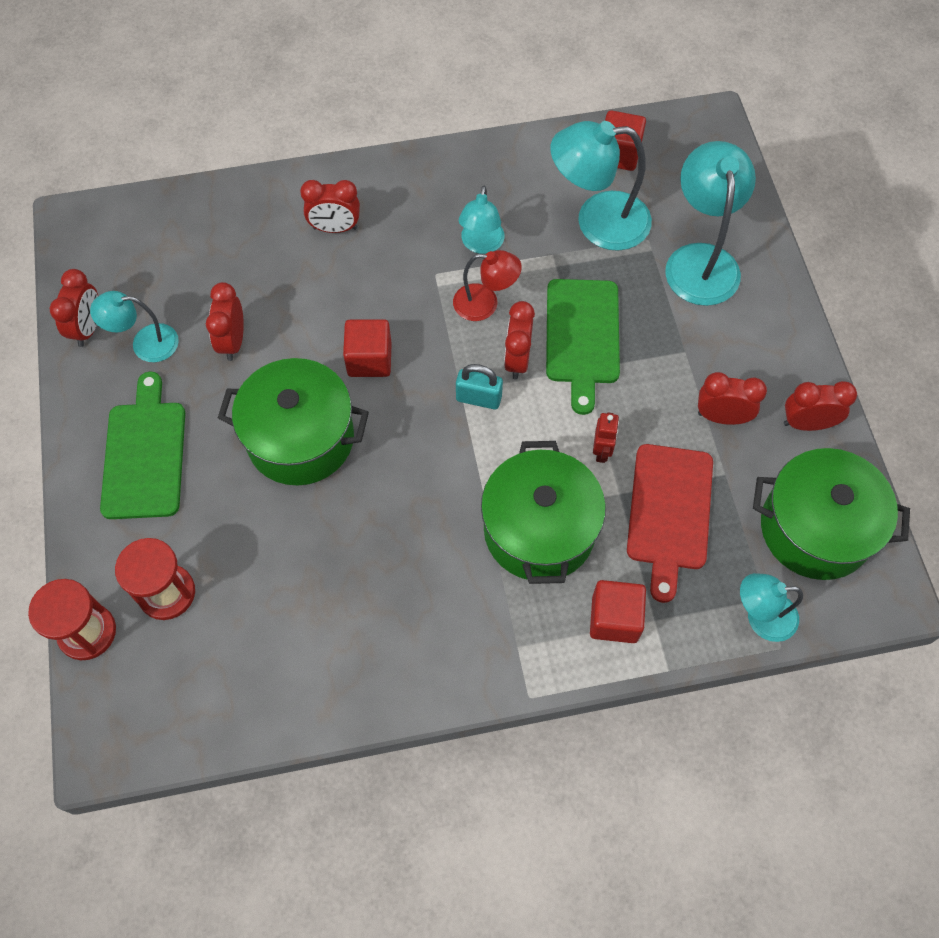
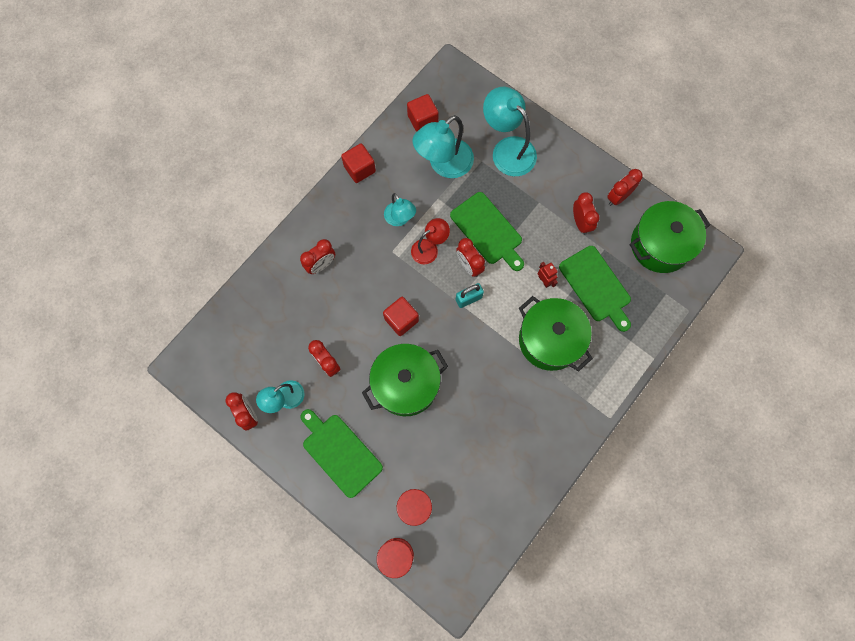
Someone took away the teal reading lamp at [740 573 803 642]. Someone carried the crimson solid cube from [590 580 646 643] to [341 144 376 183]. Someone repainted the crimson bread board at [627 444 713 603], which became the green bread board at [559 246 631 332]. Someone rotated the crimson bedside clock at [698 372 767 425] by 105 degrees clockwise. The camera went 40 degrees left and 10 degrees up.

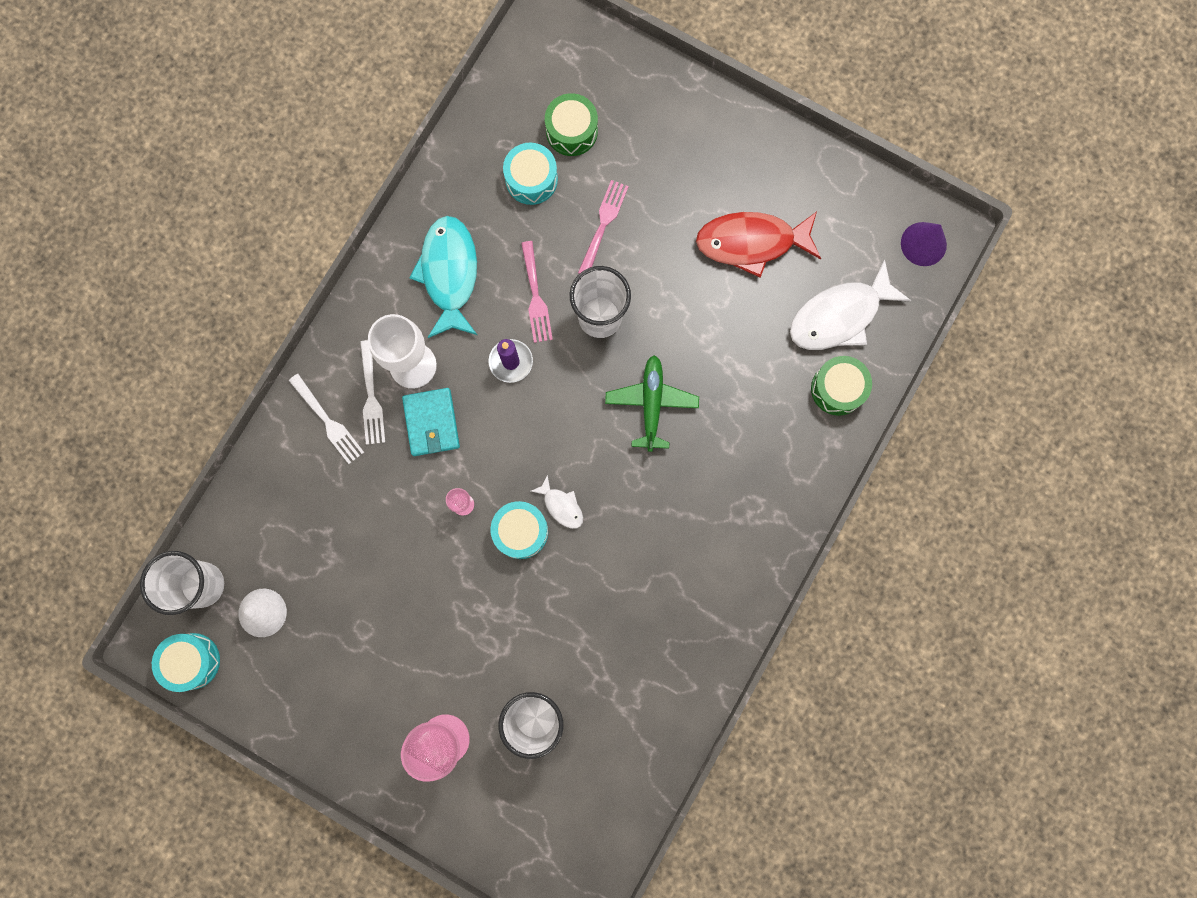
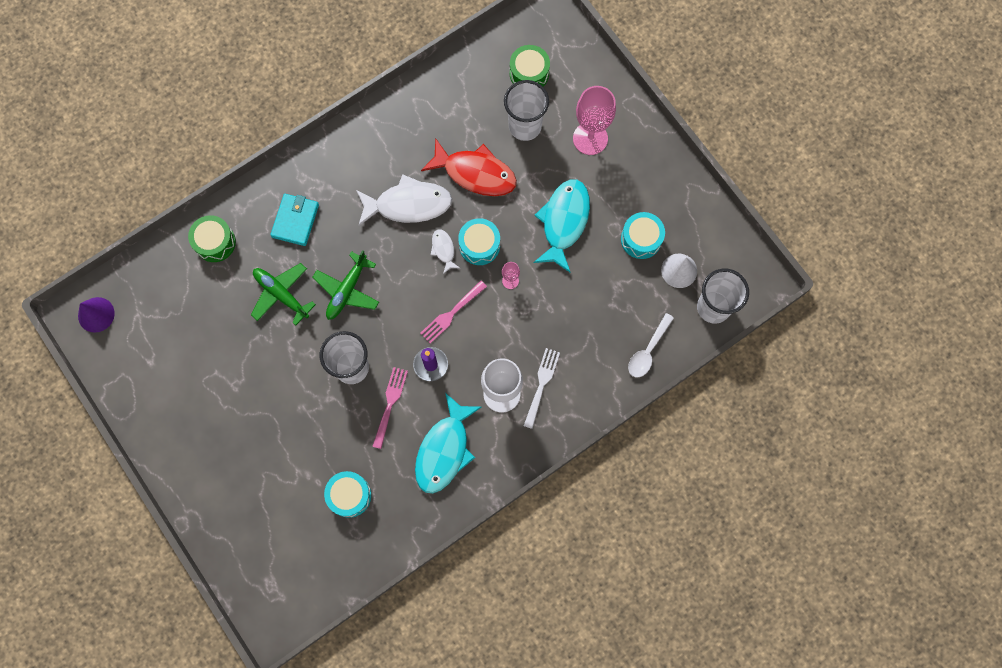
Someone took away the pure white table fork at [289 374 364 464]. Someone put down the green plane at [251 263 316 325]. Someone put down the teal fish at [533 179 590 273]. Someone put down the pure white spoon at [628 313 674 377]. Someone carried the teal drum from [152 633 220 692] to [621 212 665 259]. Someone carried the teal billfold from [402 388 460 456] to [270 194 319 246]. Someone carried the green drum from [545 93 598 156] to [510 45 550 87]. Someone carried the rose-pink table fork from [578 180 629 274] to [420 281 487 344]. Someone carried the crimson fish from [696 212 821 277] to [421 138 517 196]. Someone carried the pure white fish from [790 259 911 350] to [356 174 452 226]. The camera went 155 degrees left and 5 degrees down.

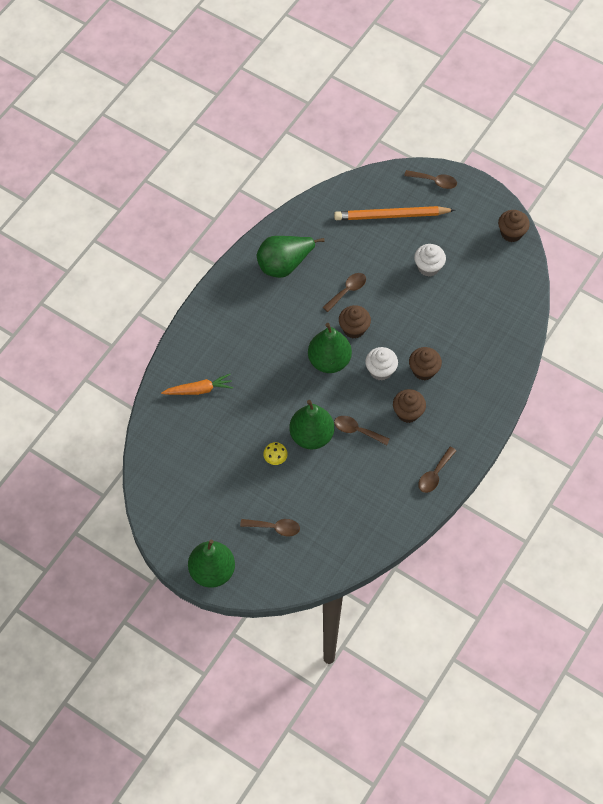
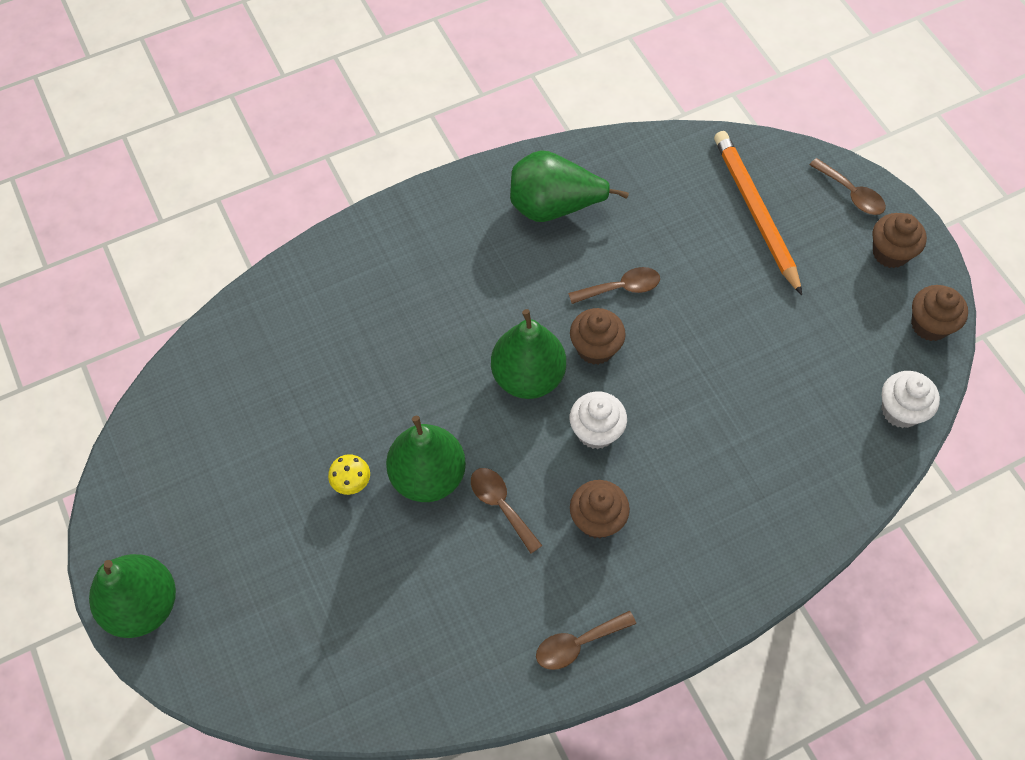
Someone took away the bright orange toy carrot at [161 374 233 395]. Someone took away the dark brown spoon at [240 519 300 536]. Someone carried the dark brown muffin from [409 347 442 380] to [873 213 927 268]. Someone carried the pure white muffin from [414 244 446 277] to [882 371 940 428]. Someone rotated the bright orange lead pencil at [334 206 455 220] by 45 degrees clockwise. The camera went 30 degrees right and 0 degrees up.

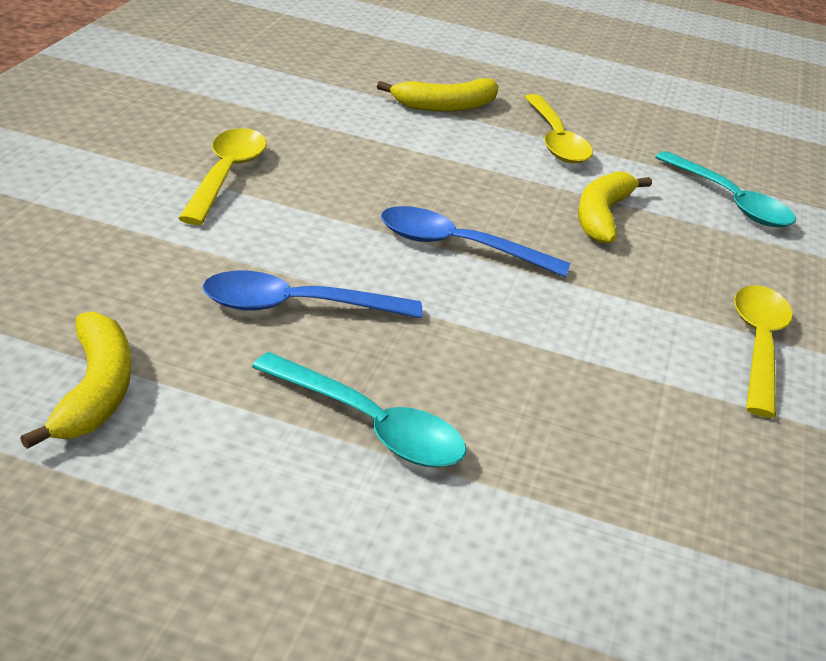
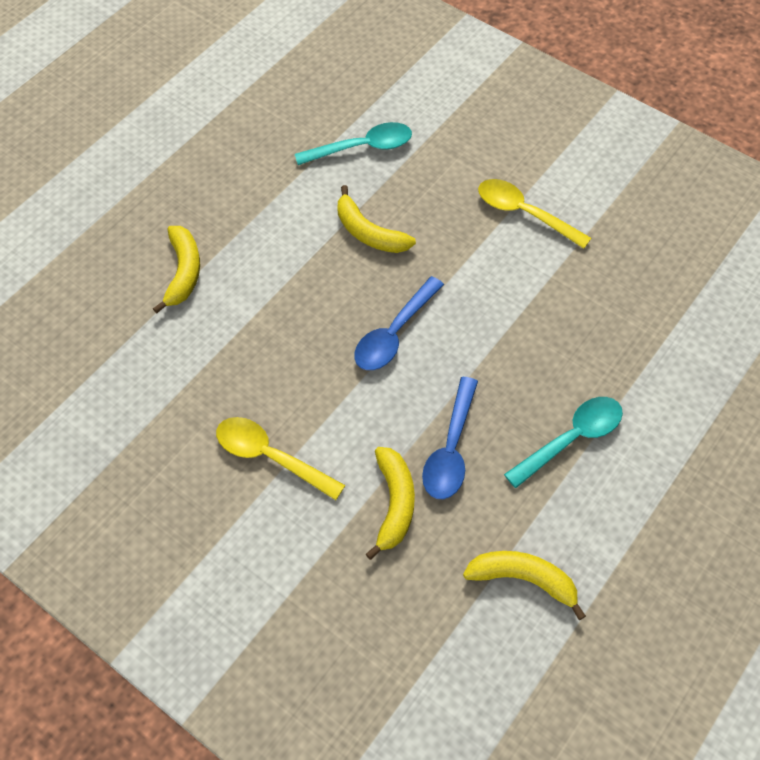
Someone took away the yellow spoon at [525 94 593 164]. Someone put down the yellow banana at [366 447 415 560]. The camera went 65 degrees left and 25 degrees up.

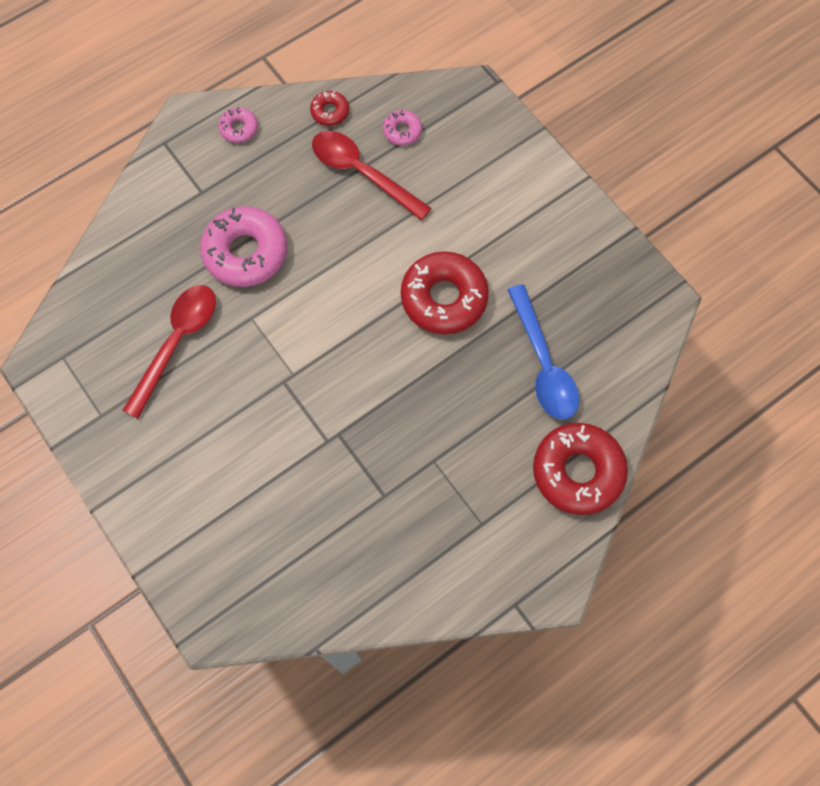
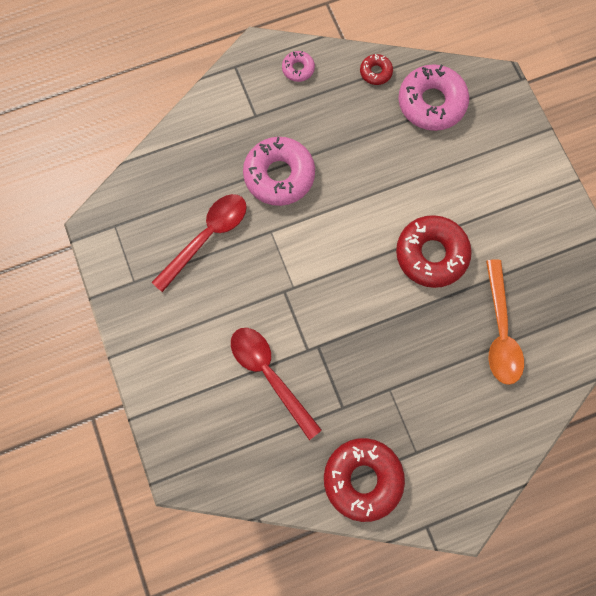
Someone carried the crimson spoon from [312 131 432 220] to [231 328 322 440]. Someone carried the crimson donut from [533 423 628 515] to [324 438 405 522]. Someone repainted the cobalt spoon at [507 284 579 420], which became the bright orange spoon at [486 259 524 385]. Someone scaled the rose-pink donut at [383 110 422 146] by 2.08. The camera went 15 degrees right and 5 degrees up.

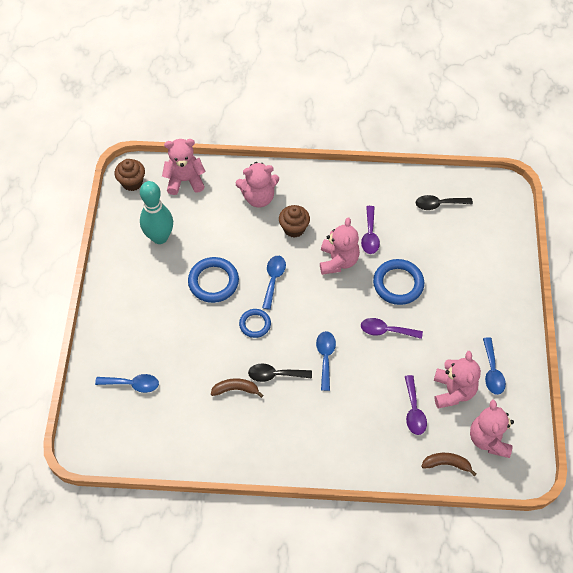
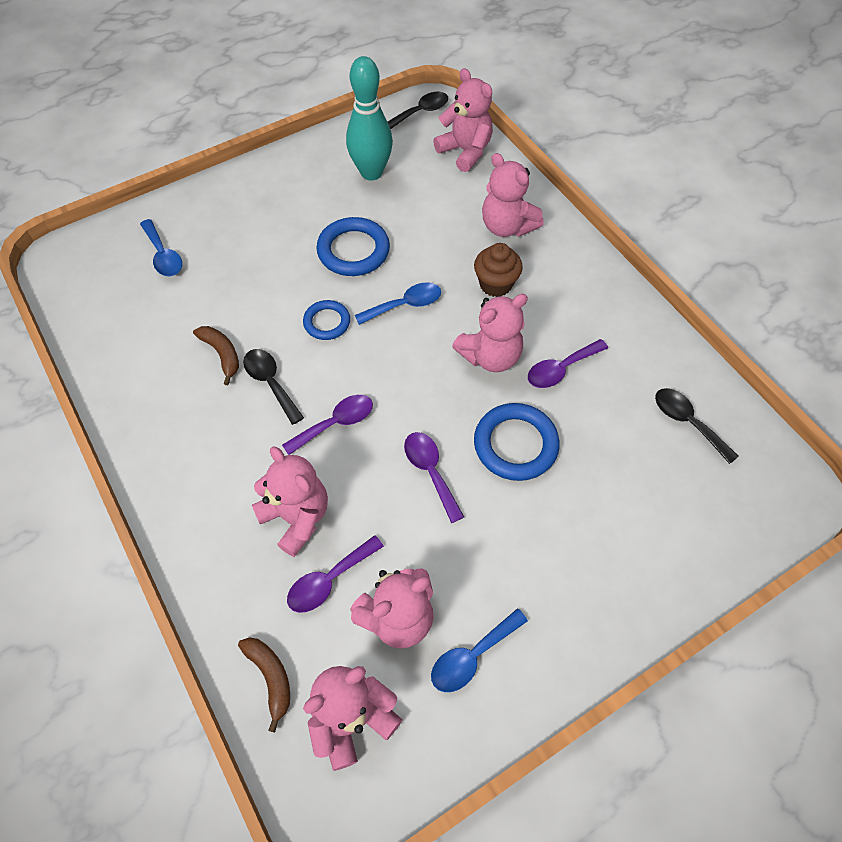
Someone put down the rose-pink teddy at [252 446 328 557]. Someone swapped the dark brown muffin at [115 159 145 191] for the ebony spoon at [388 92 448 129]. Someone repainted the cobalt spoon at [316 331 336 391], which became the violet spoon at [282 395 373 455]. The camera went 55 degrees right and 0 degrees up.

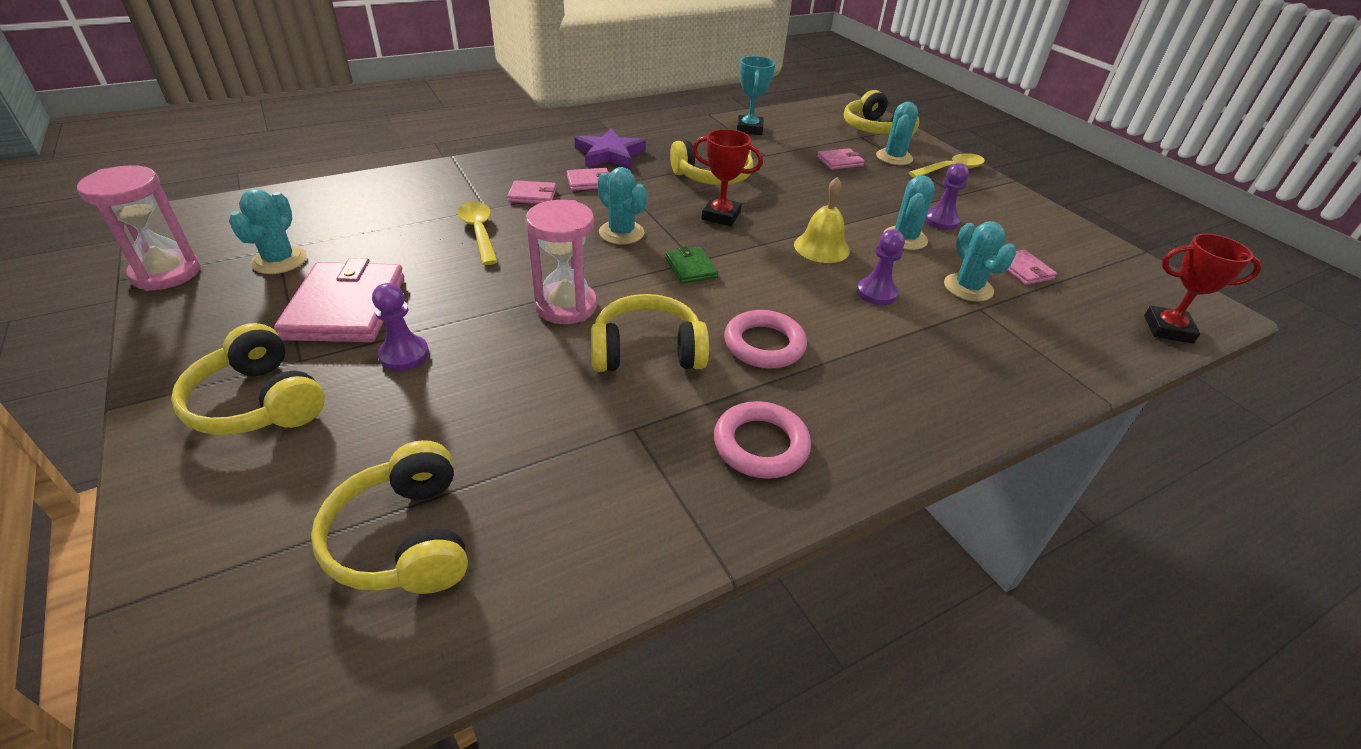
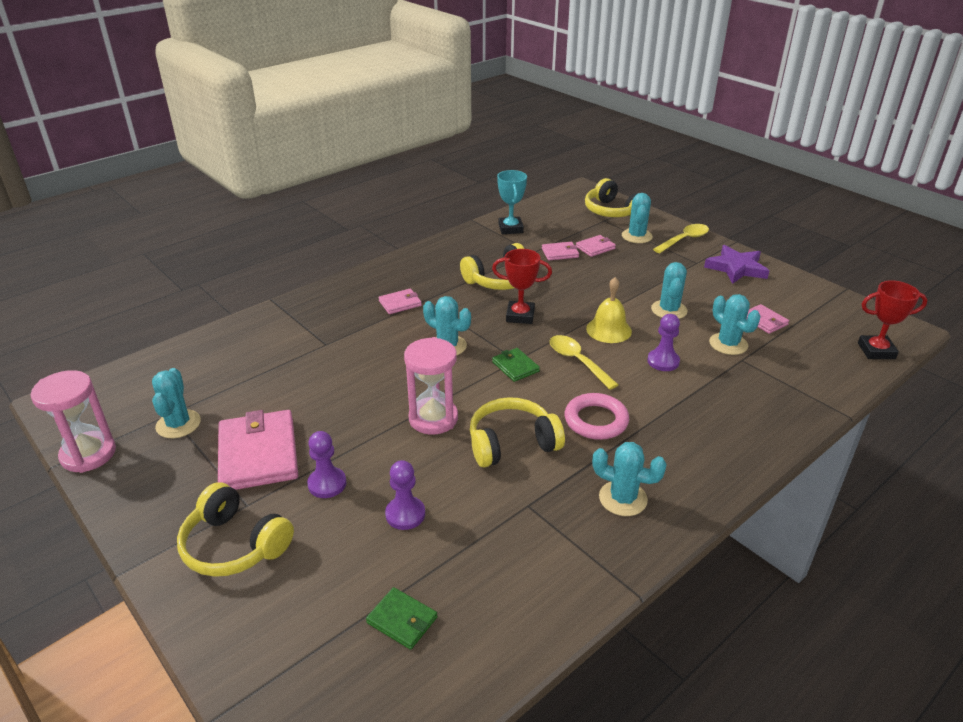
Someone carried the yellow spoon from [457 201 498 265] to [550 335 618 390]. Someone carried the rose-pink billfold from [507 180 556 204] to [542 242 579 261]. Someone carried the violet five-pointed star from [574 128 646 169] to [704 245 769 284]. Someone carried the violet pawn from [925 163 969 230] to [385 460 425 530]. Someone swapped the yellow headphones at [311 440 468 594] for the green billfold at [366 587 438 650]. Someone swapped the rose-pink torus at [714 401 811 479] for the teal cactus at [592 442 667 516]. The camera went 10 degrees left and 5 degrees down.

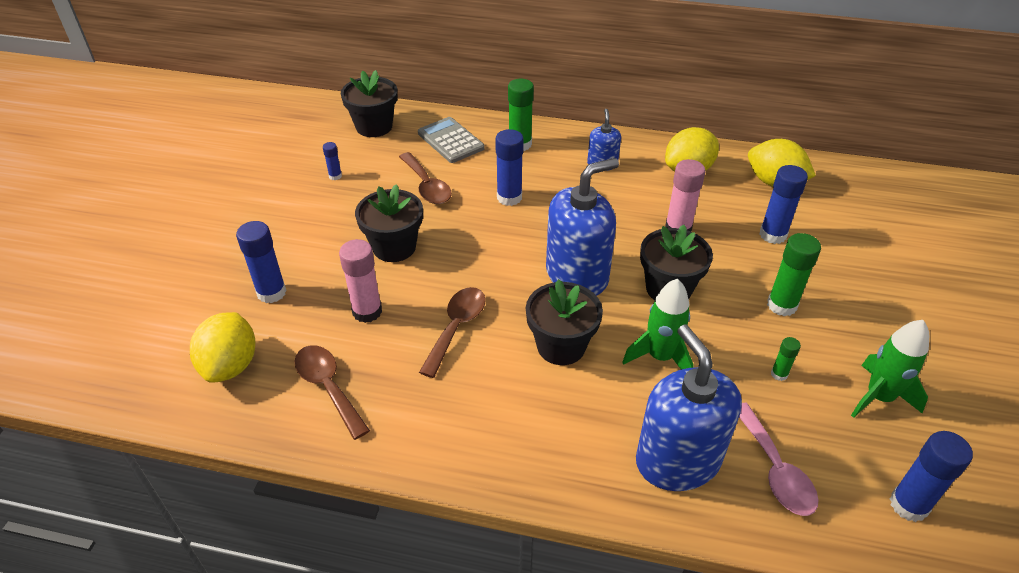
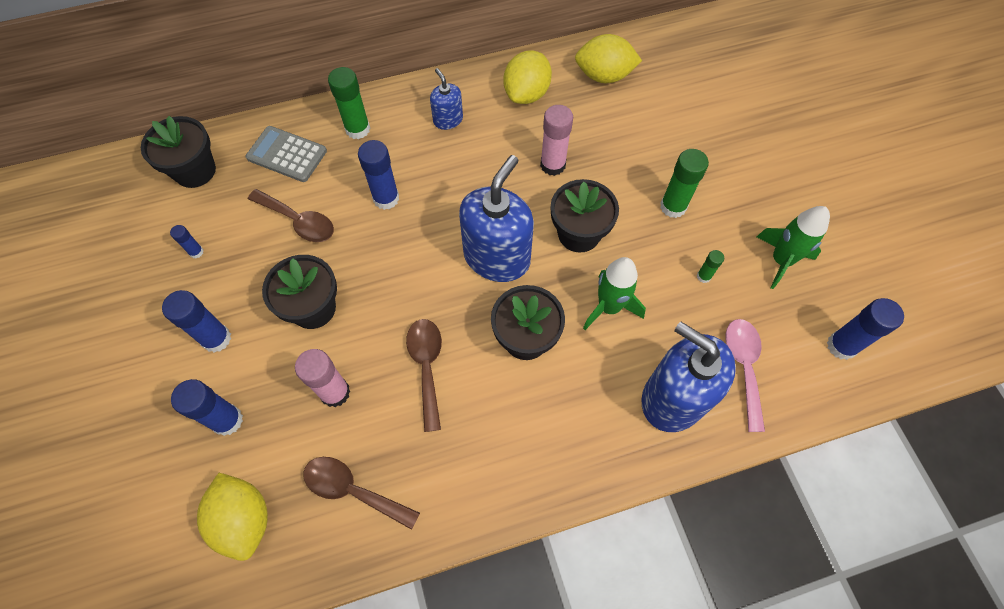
Someone carried the cobalt glue from [759 165 808 244] to [162 290 231 353]. Someone rotated the rose-pink spoon at [739 403 818 516] by 135 degrees counterclockwise. The camera went 30 degrees left and 20 degrees up.

